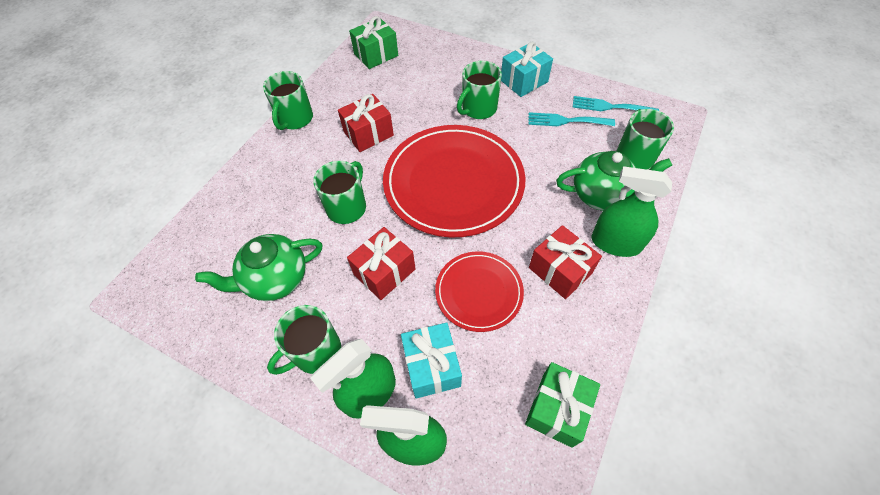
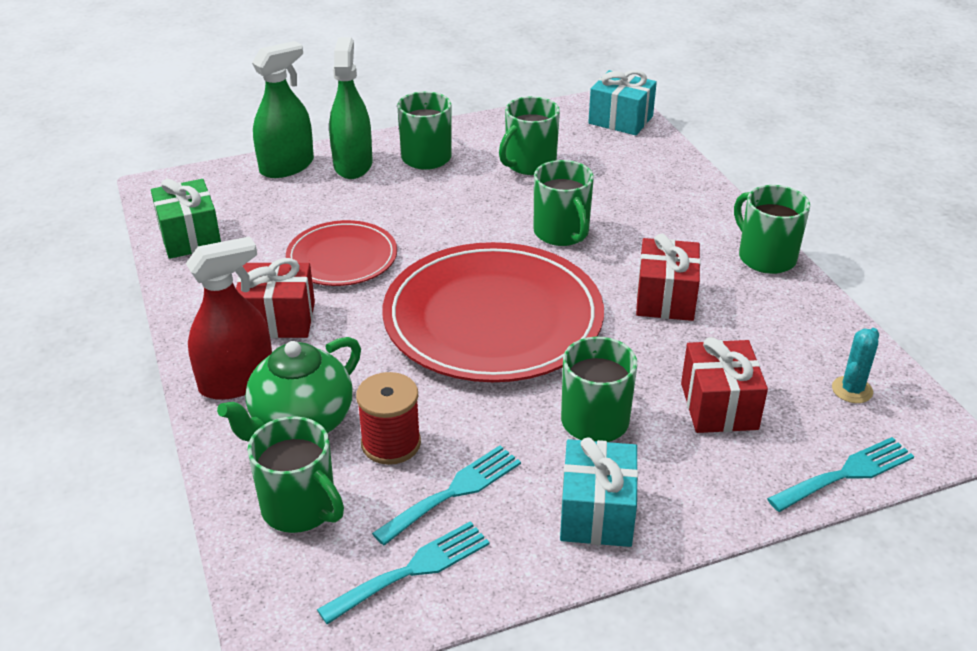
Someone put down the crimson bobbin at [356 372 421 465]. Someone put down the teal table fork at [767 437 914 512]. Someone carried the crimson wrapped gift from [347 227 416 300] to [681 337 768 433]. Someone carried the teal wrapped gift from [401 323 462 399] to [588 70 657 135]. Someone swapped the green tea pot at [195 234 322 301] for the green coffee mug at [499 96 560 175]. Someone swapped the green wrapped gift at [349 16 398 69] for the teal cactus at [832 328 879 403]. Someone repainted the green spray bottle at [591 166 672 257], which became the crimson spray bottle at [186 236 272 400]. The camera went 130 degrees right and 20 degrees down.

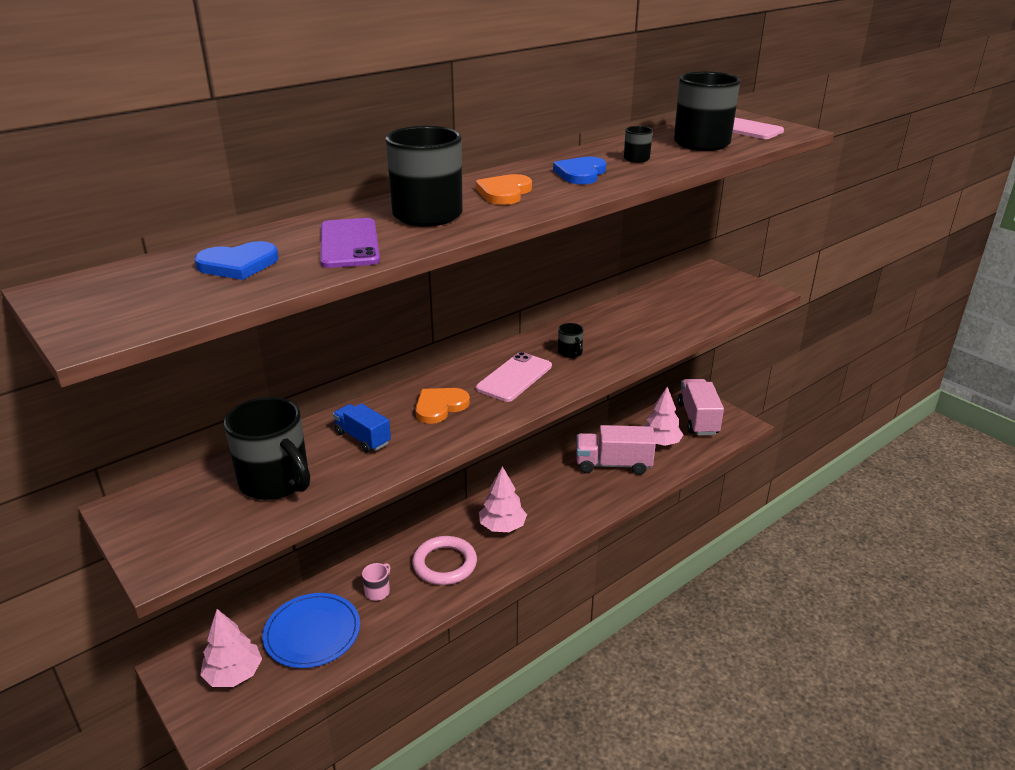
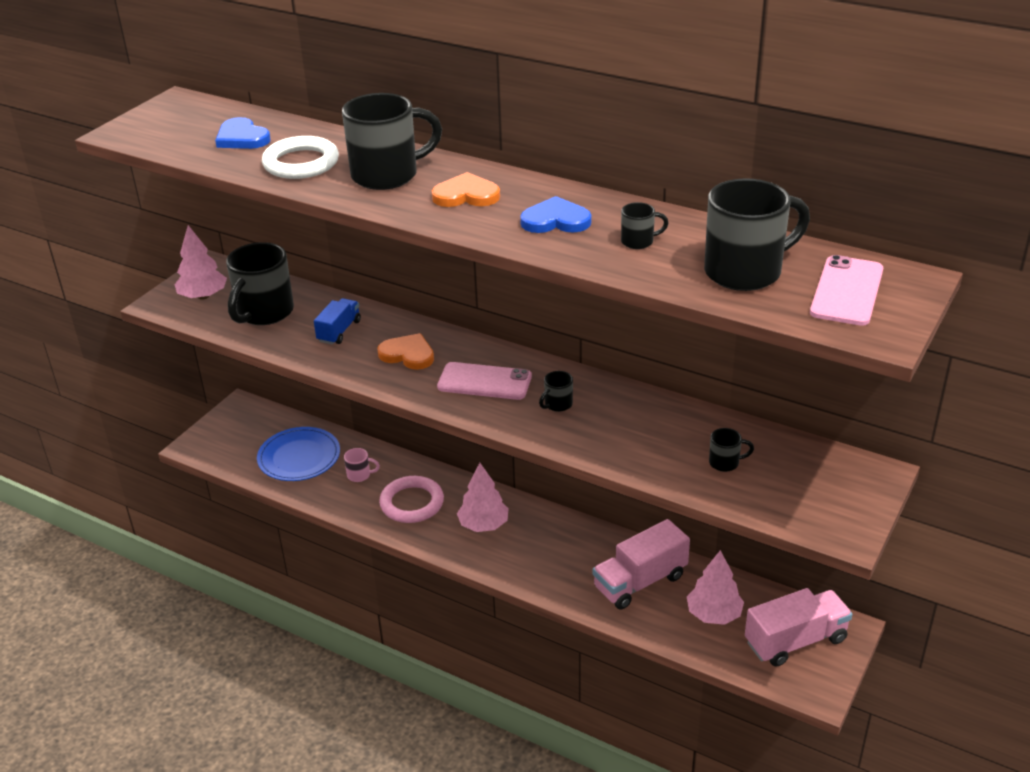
Someone put down the ebony coffee mug at [709 428 754 472]. Someone carried the rose-pink toy tree from [200 609 262 687] to [175 225 227 300]. Someone swapped the violet phone at [320 218 380 268] for the pure white torus at [262 136 339 179]. Someone rotated the rose-pink truck at [576 425 656 475] by 105 degrees counterclockwise. The camera went 70 degrees right and 5 degrees up.

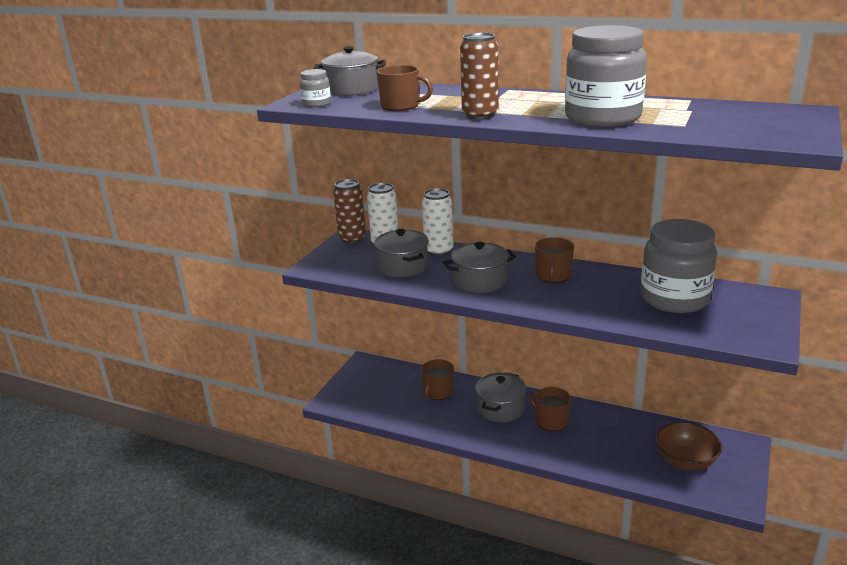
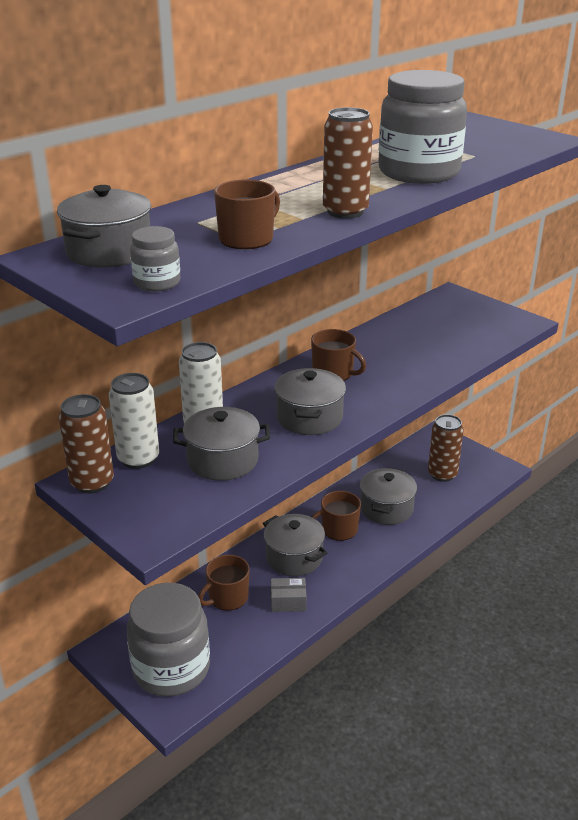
Someone put down the gray package at [271 578 306 612]. Someone put down the gray pot at [360 467 417 525]. Someone carried the gray jar from [641 219 717 313] to [127 583 210 697]. Someone swapped the dark brown serving bowl at [655 422 722 471] for the dark brown can at [428 414 464 482]. Someone rotated the dark brown coffee mug at [421 359 454 400] by 90 degrees clockwise. The camera went 70 degrees left and 5 degrees up.

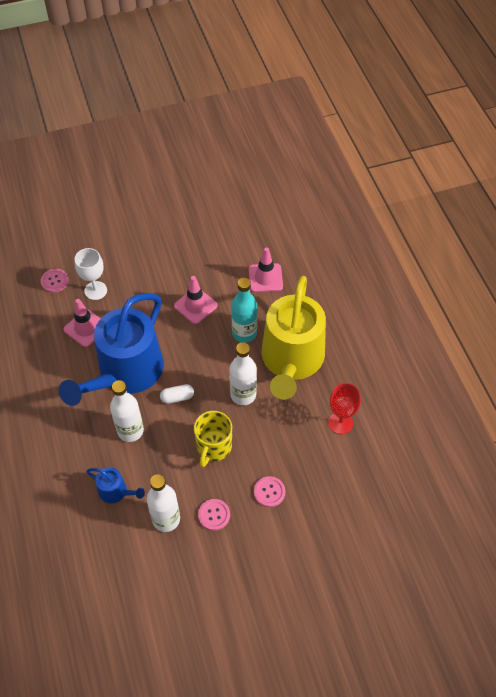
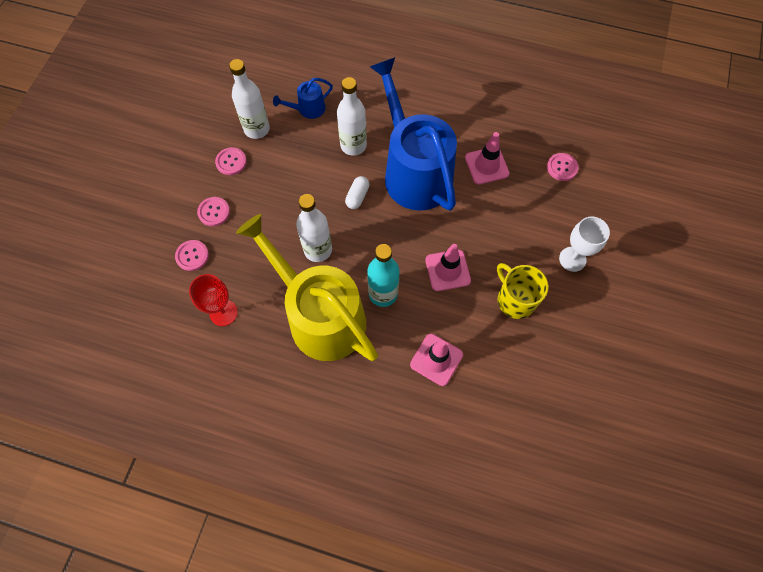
Someone put down the rose-pink button at [175 240 209 271]. Someone carried the pure white goblet from [75 248 107 300] to [559 217 610 272]. Someone carried the yellow coffee mug from [194 411 232 467] to [497 263 549 319]. The camera went 125 degrees right and 10 degrees up.

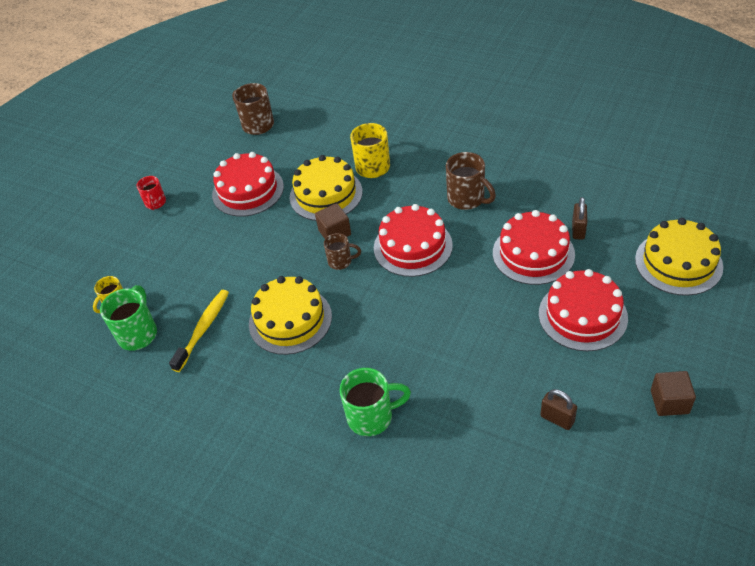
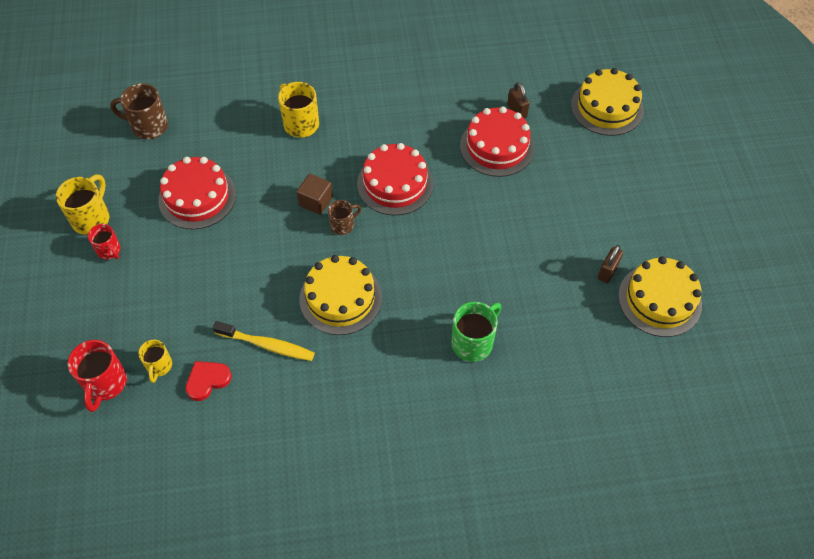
Someone took away the dark brown coffee mug at [446 152 496 210]. Someone took away the crimson gateau at [539 269 628 351]. Someone took away the dark brown solid cube at [651 371 696 416]. Someone put down the yellow coffee mug at [56 174 109 235]. Someone put down the crimson coffee mug at [68 340 127 412]. Someone carried the yellow gateau from [289 155 363 221] to [618 256 702 337]. Someone swapped the green coffee mug at [100 285 157 351] for the crimson heart shape at [186 361 232 401]. Someone rotated the yellow dental brush at [169 290 229 372] by 120 degrees clockwise. Someone rotated the dark brown small lock at [540 389 577 430] by 60 degrees counterclockwise. The camera went 40 degrees left and 10 degrees up.

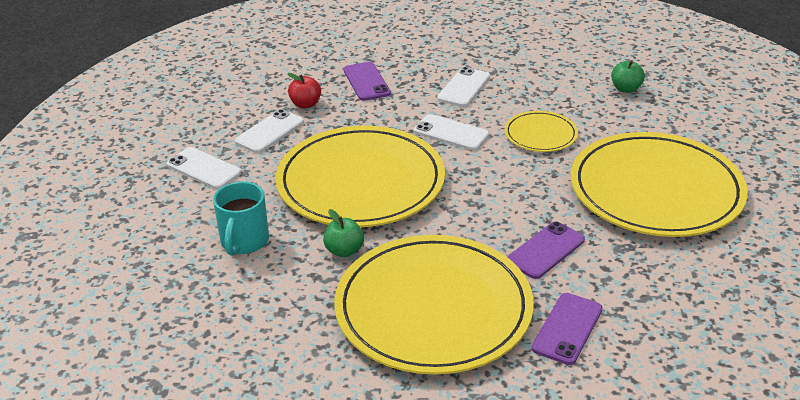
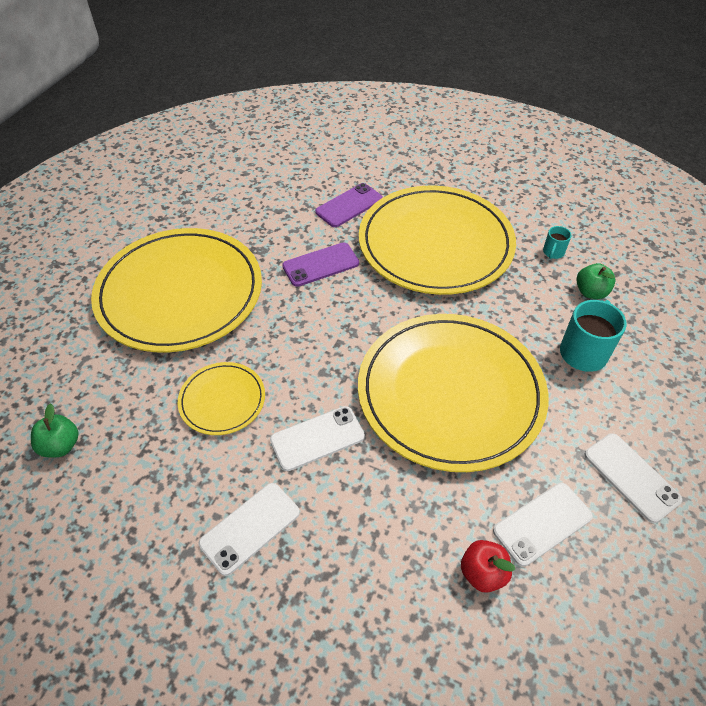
Someone took away the violet phone at [344 62 391 101]. Someone put down the teal coffee mug at [543 226 571 259]. Someone carried the green toy apple from [323 209 364 257] to [576 263 616 299]. Someone rotated the pure white phone at [414 114 489 150] by 75 degrees counterclockwise. The camera went 160 degrees left and 15 degrees up.

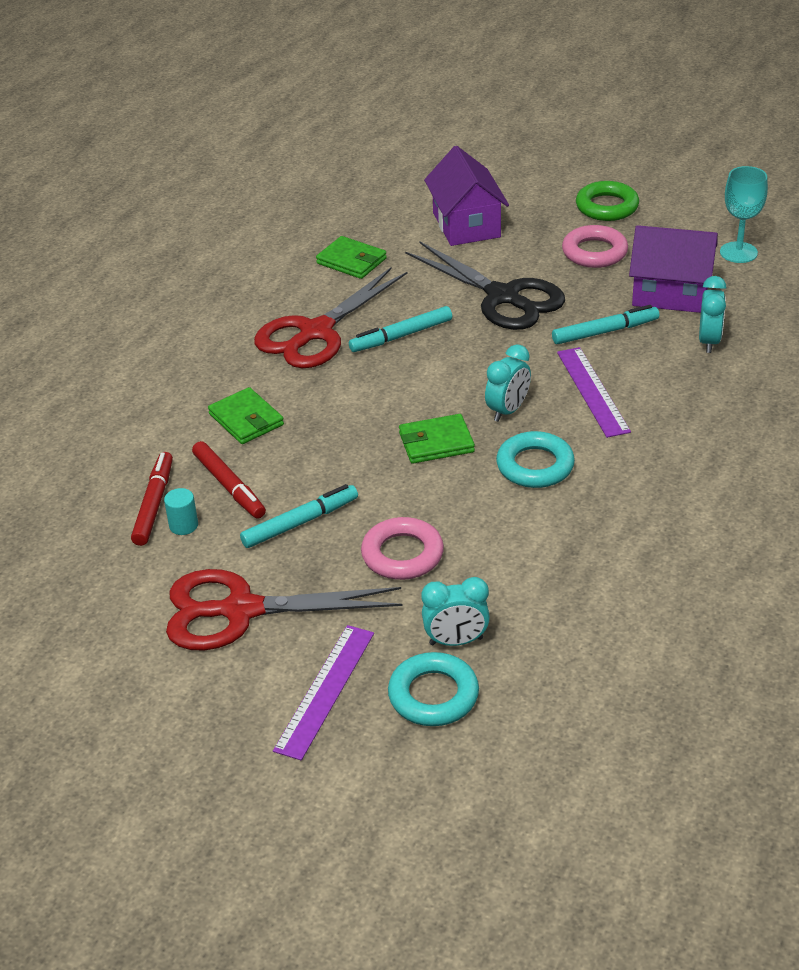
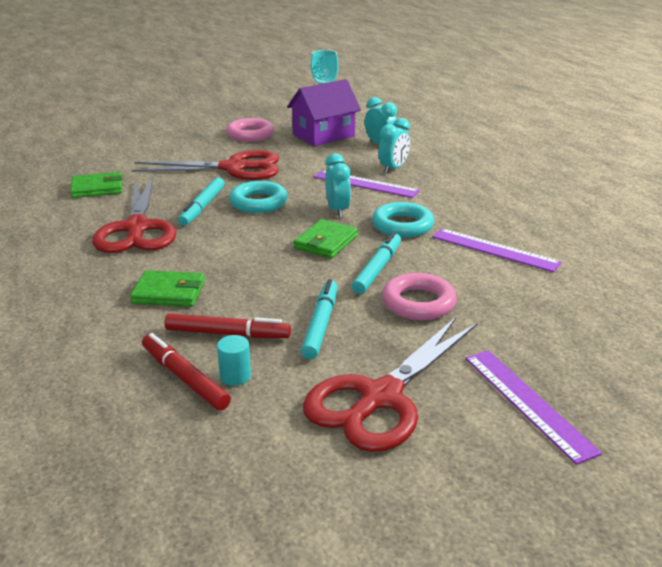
Someone took away the violet toy house at [424 146 509 246]. Someone took away the green torus at [576 181 639 221]. Someone put down the violet ruler at [432 228 562 272]. Someone carried the teal torus from [388 652 479 726] to [229 181 288 213]. Someone carried the teal bedside clock from [421 577 490 646] to [378 118 410 174]. Someone carried the teal marker pen from [552 305 659 344] to [352 232 401 294]. Someone repainted the ebony shears at [405 242 565 330], which became the crimson shears at [132 150 279 180]. The camera went 50 degrees left and 10 degrees down.

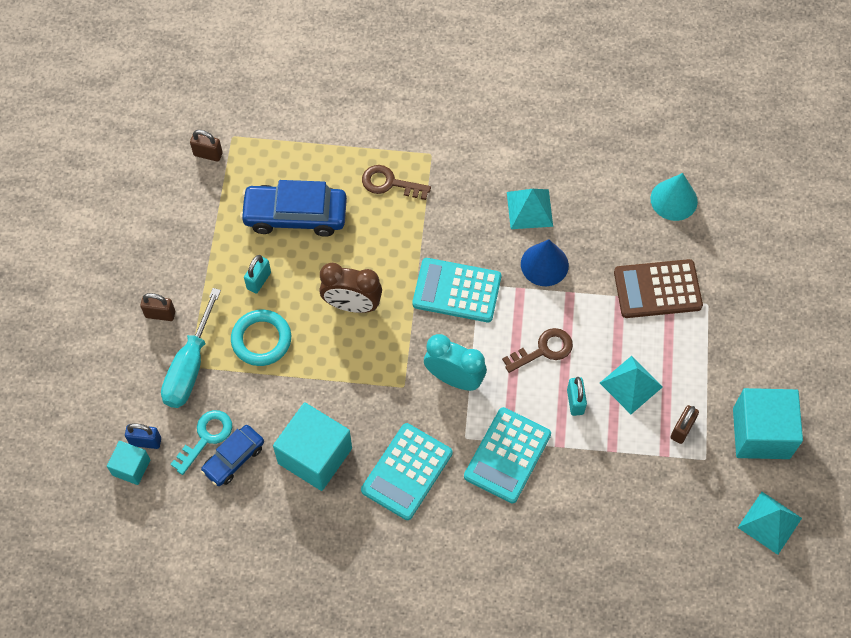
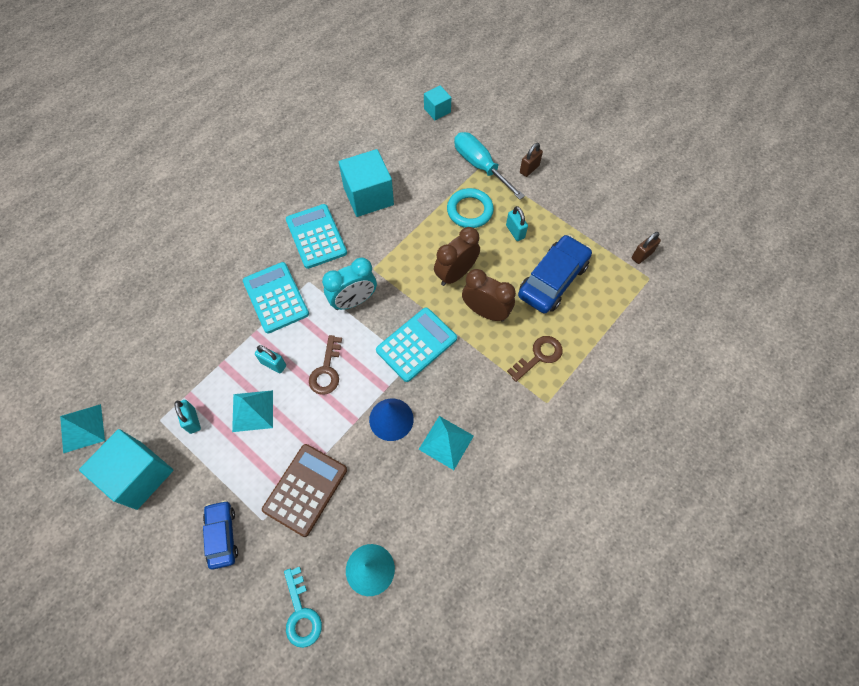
Someone took away the cobalt small lock at [125 423 161 449]. Someone put down the dark brown bedside clock at [462 269 516 321]. Someone carried the teal key from [170 410 232 475] to [284 567 322 648]. Someone carried the cobalt toy car from [201 425 264 486] to [203 500 238 570]. Someone repainted the dark brown small lock at [671 405 699 444], which became the teal small lock at [174 400 201 434]. The camera went 125 degrees right and 0 degrees up.

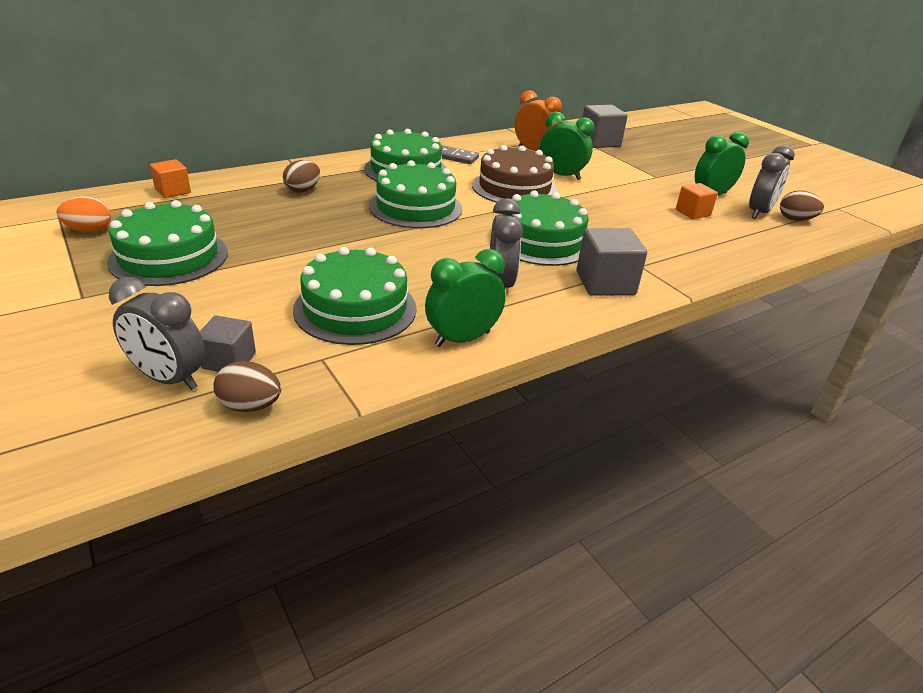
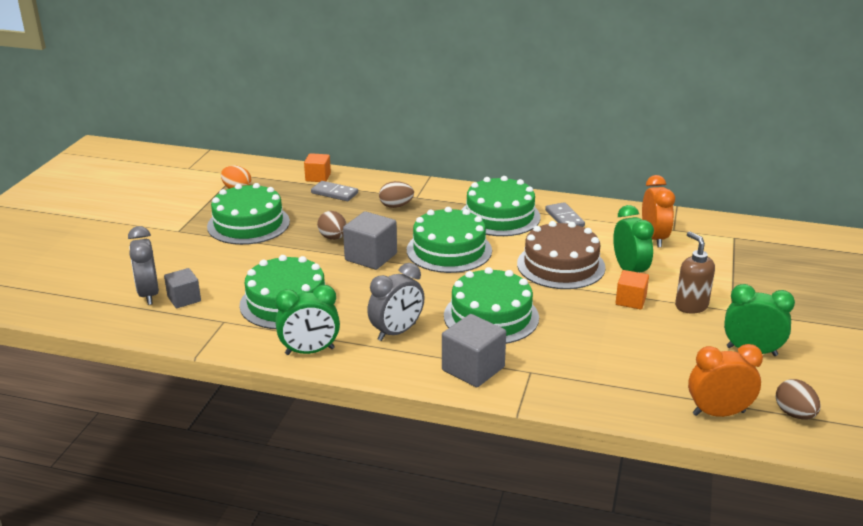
Someone took away the gray bedside clock at [749 145 795 219]. Someone put down the gray domino at [311 181 358 201]. Someone put down the dark brown pump bottle at [675 231 715 314]. Someone put down the bright orange bedside clock at [688 344 763 417]. Someone carried the dark brown egg from [213 361 281 412] to [317 211 347 240]. Someone carried the gray solid cube from [582 105 628 148] to [343 211 397 270]. Someone carried the bright orange solid cube from [676 183 718 219] to [616 270 649 309]. Someone rotated the green bedside clock at [425 249 506 347] by 150 degrees clockwise. The camera went 50 degrees right and 5 degrees down.

